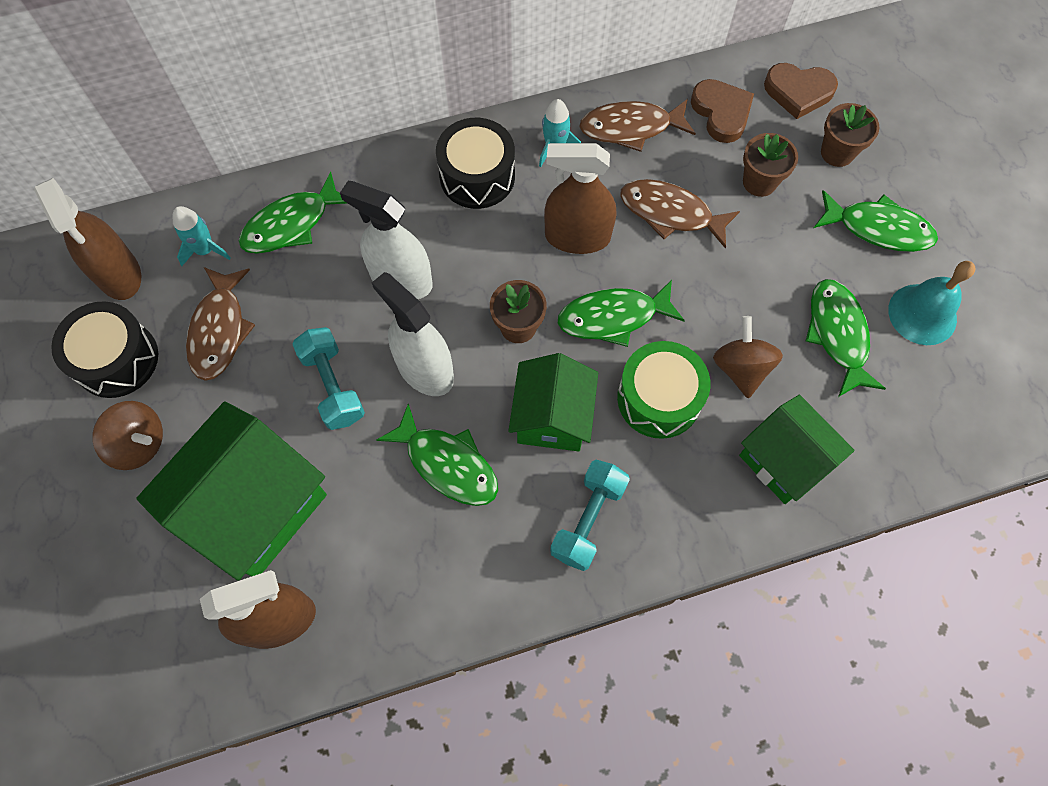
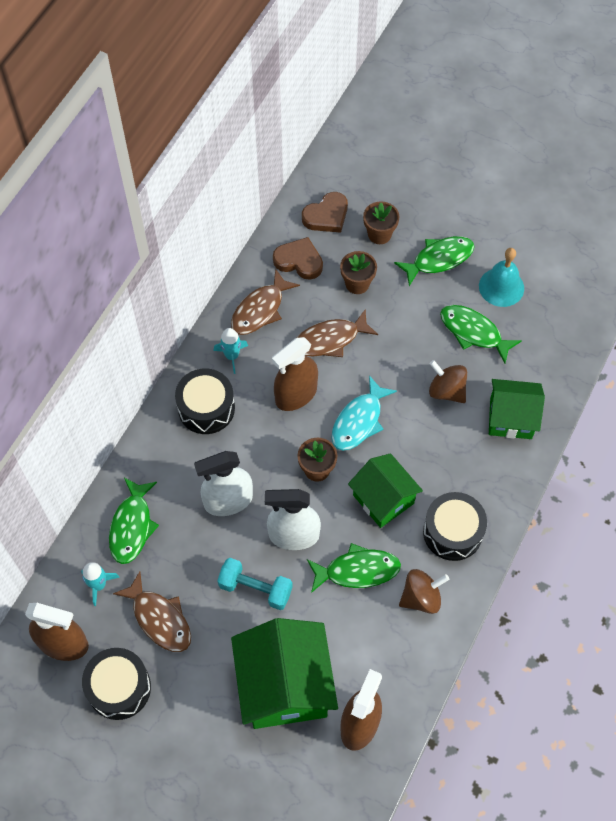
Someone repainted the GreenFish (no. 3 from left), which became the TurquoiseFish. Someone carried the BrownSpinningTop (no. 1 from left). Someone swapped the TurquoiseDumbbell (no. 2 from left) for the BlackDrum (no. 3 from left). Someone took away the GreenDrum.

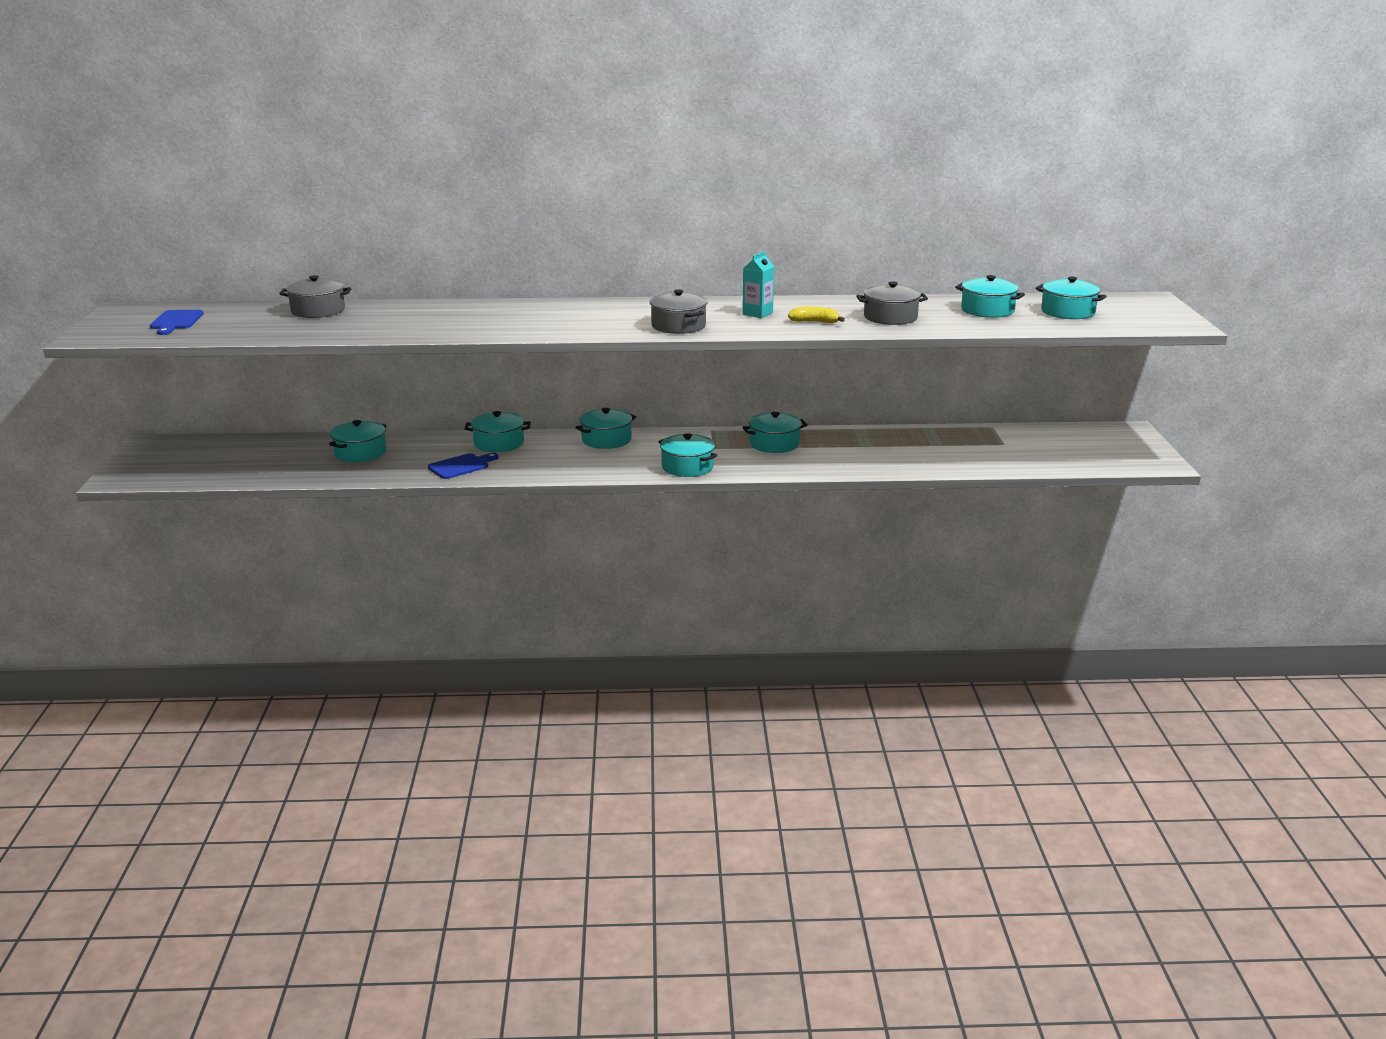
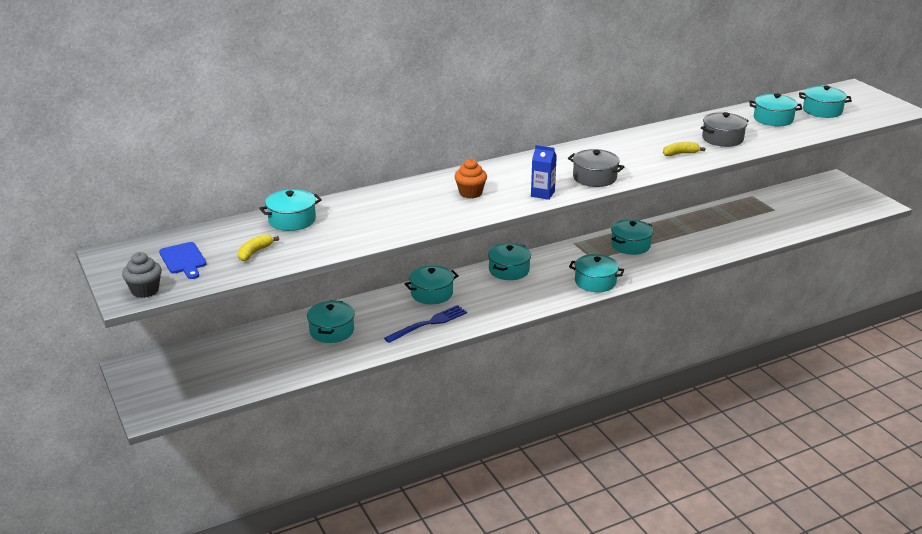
Someone put down the GreyCupcake. Someone put down the YellowBanana (no. 1 from left). Someone repainted the GreyPot (no. 1 from left), which became the TurquoisePot (no. 1 from left). Someone swapped the BlueCuttingBoard (no. 2 from left) for the BlueFork. Someone put down the OrangeCupcake. Someone put down the BlueCarton. Someone took away the TurquoiseCarton.

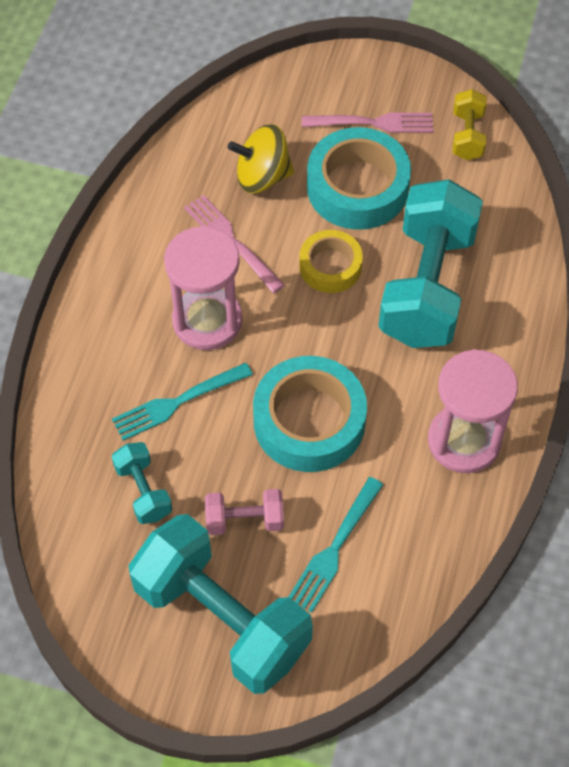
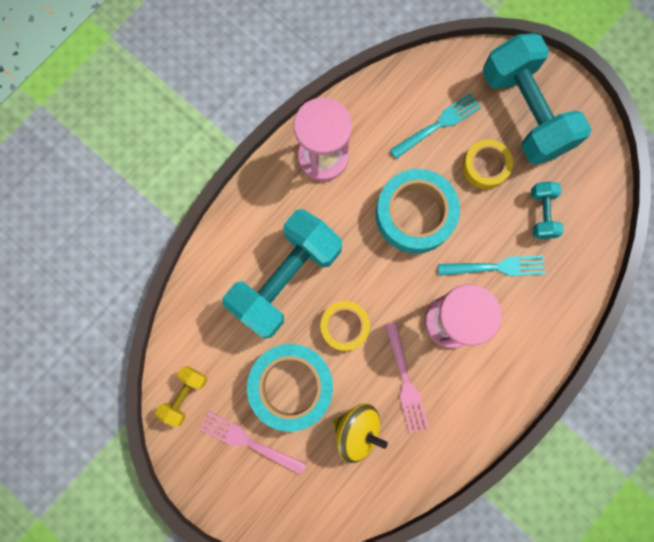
Someone swapped the PinkDumbbell for the YellowTape (no. 2 from left).

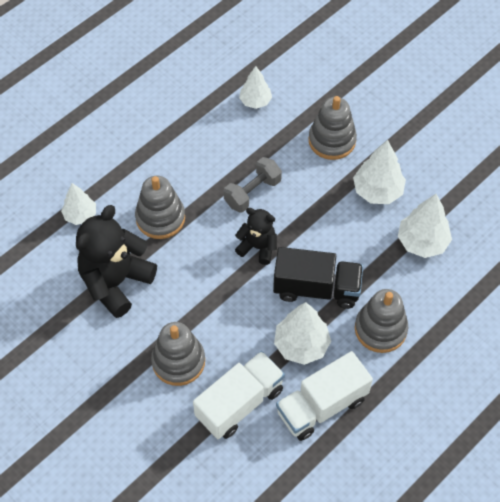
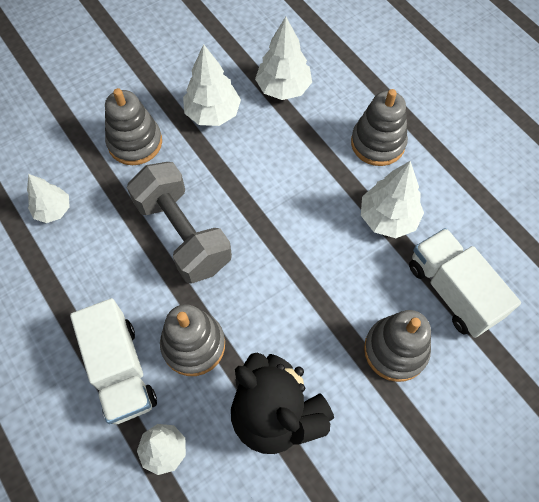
Someone carried the WhiteTruck (no. 2 from left in the first image). Someone scaled the GreyDumbbell by 1.62. Someone took away the BlackTeddyBear (no. 2 from left). Someone took away the BlackTruck.

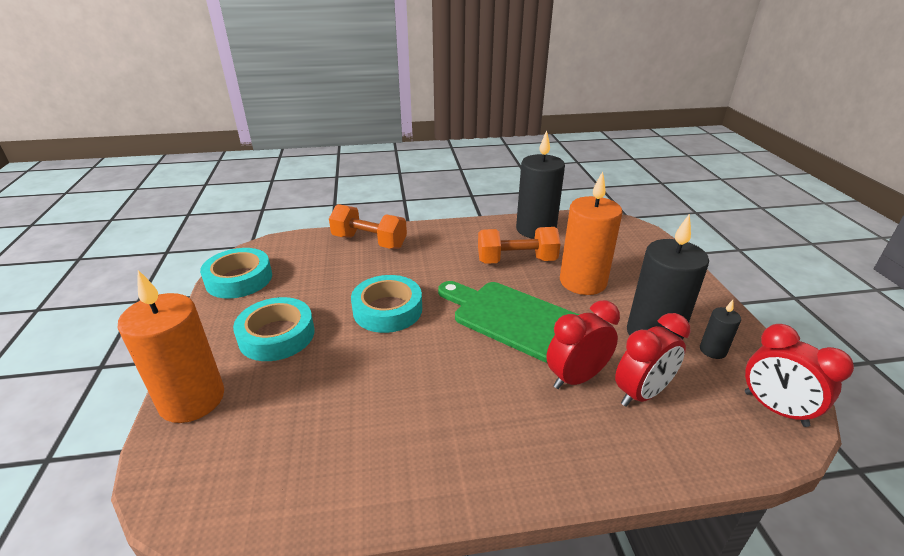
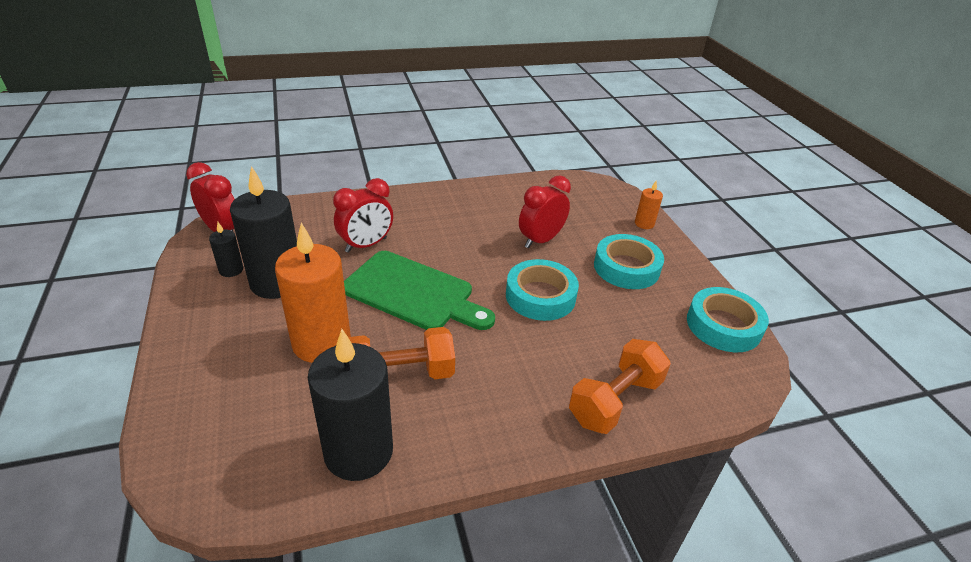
Someone carried the RedClock (no. 2 from left in the first image). Someone rotated the OrangeDumbbell (no. 1 from left in the first image) by 60 degrees counterclockwise. Someone scaled the OrangeCandle (no. 1 from left in the first image) by 0.46.

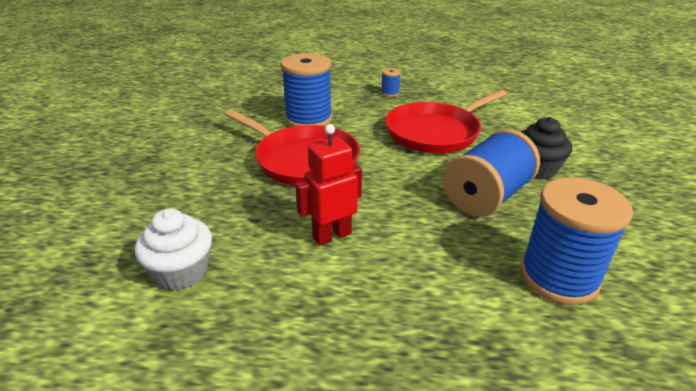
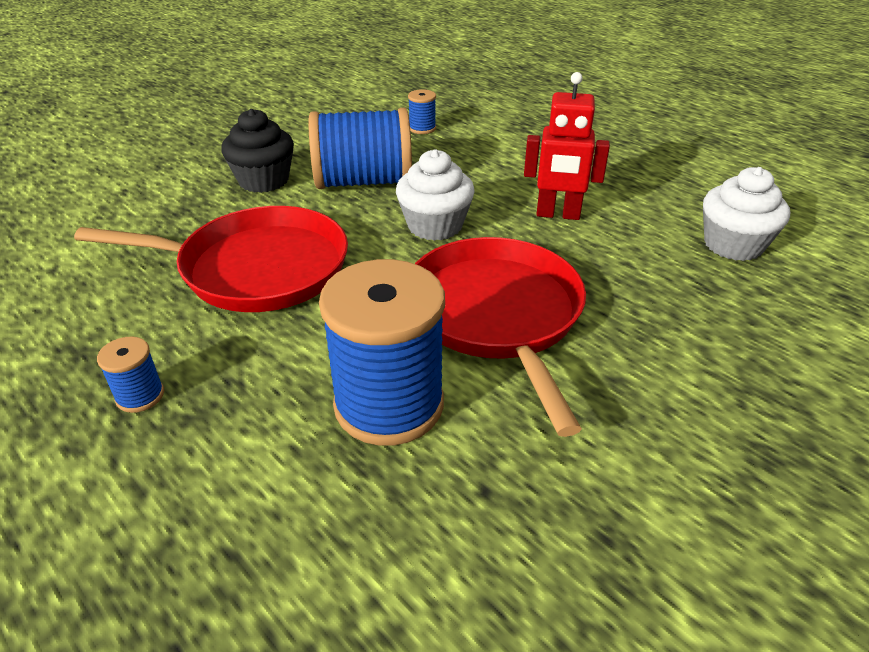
Someone put down the WhiteCupcake (no. 1 from left). Someone scaled the BlueSpool (no. 4 from left) by 0.43.

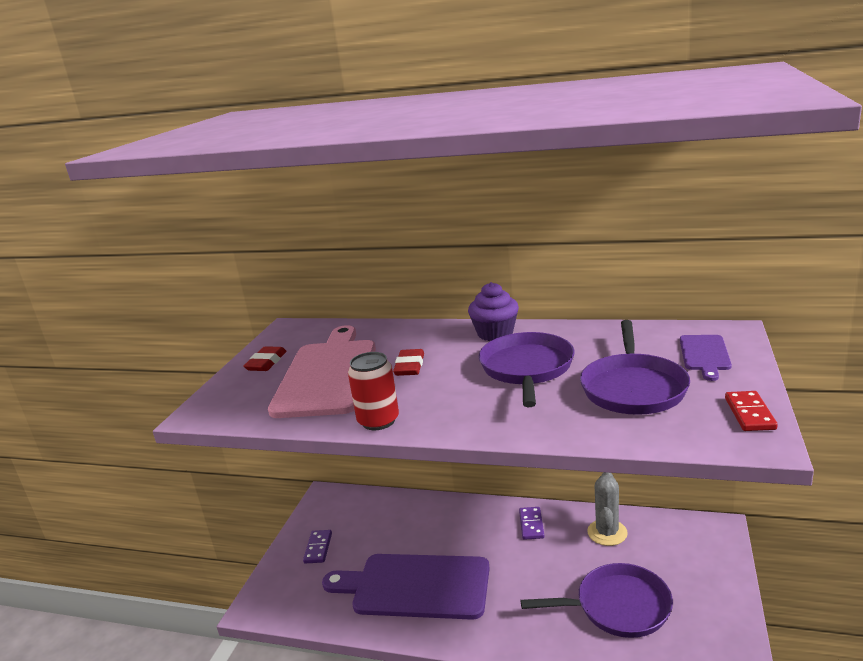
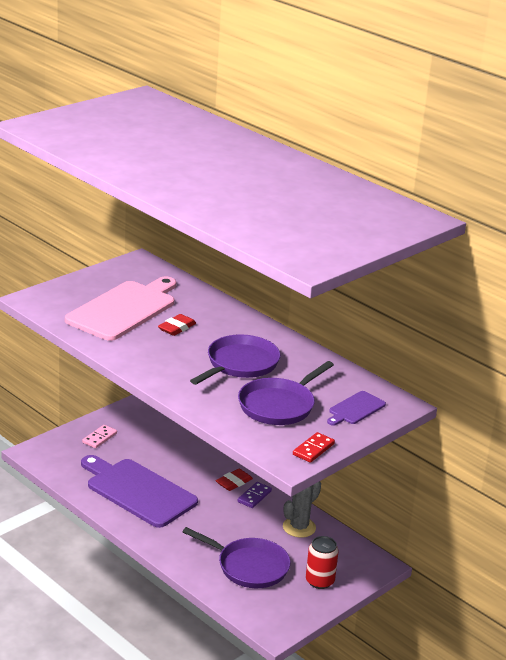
Someone repainted the PurpleDomino (no. 1 from left), which became the PinkDomino. Someone carried the RedEraser (no. 1 from left in the first image). Someone carried the RedCan. Someone took away the PurpleCupcake.

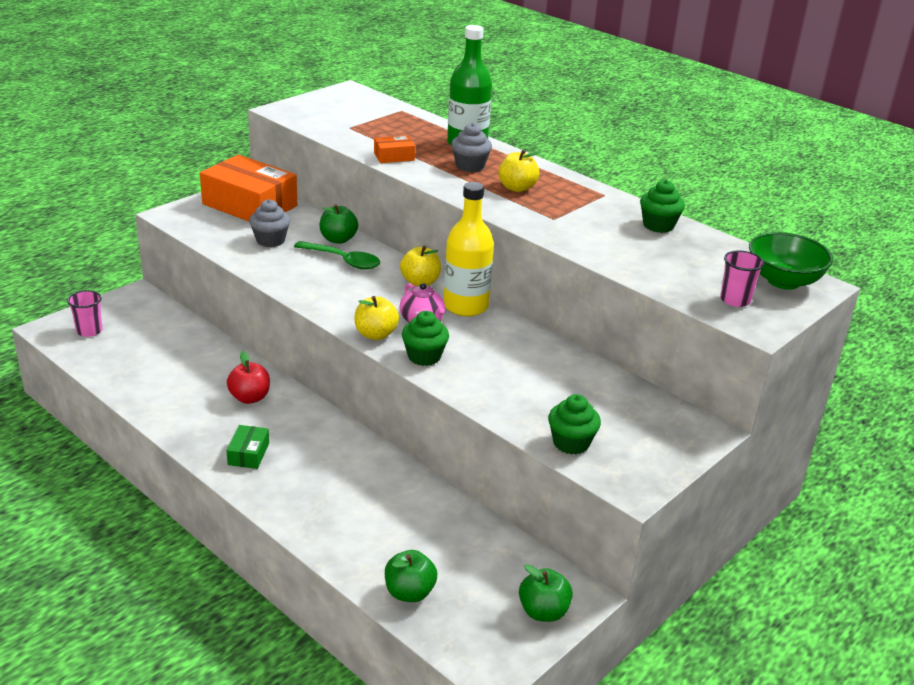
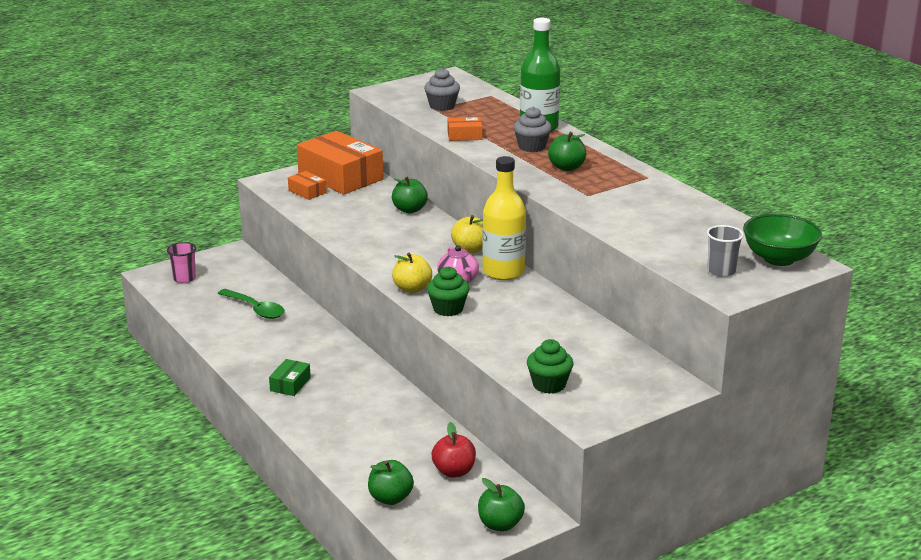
Someone carried the GreenSpoon. Someone put down the OrangeBox (no. 1 from left). Someone carried the GreyCupcake (no. 1 from left). Someone carried the RedApple. Someone repainted the YellowApple (no. 3 from left), which became the GreenApple (no. 4 from left). Someone repainted the PinkCup (no. 2 from left), which became the GreyCup. Someone took away the GreenCupcake (no. 3 from left).

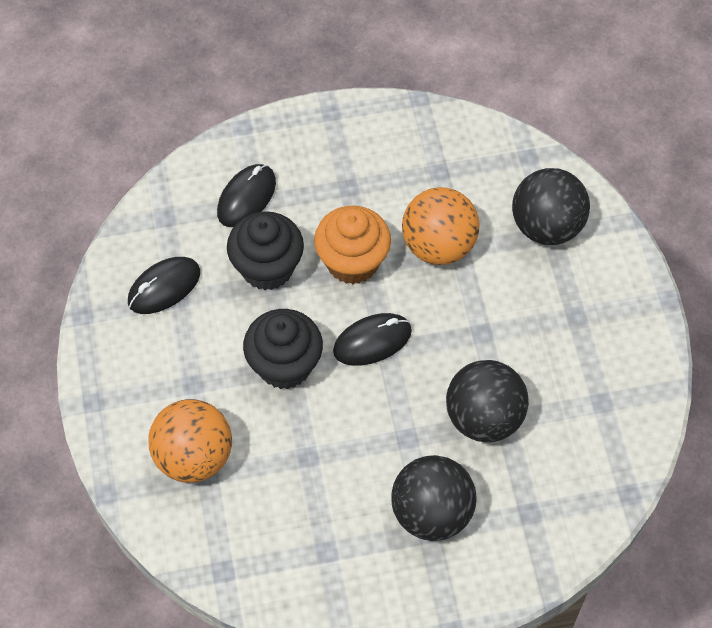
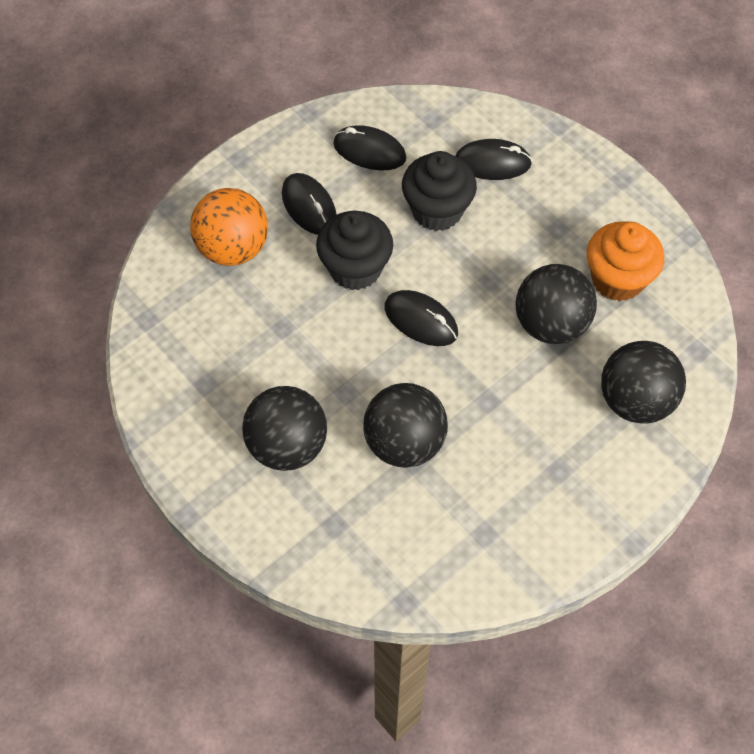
Someone put down the BlackMouse (no. 1 from left). Someone repainted the OrangeBall (no. 2 from left), which became the BlackBall (no. 3 from left). Someone carried the OrangeCupcake.

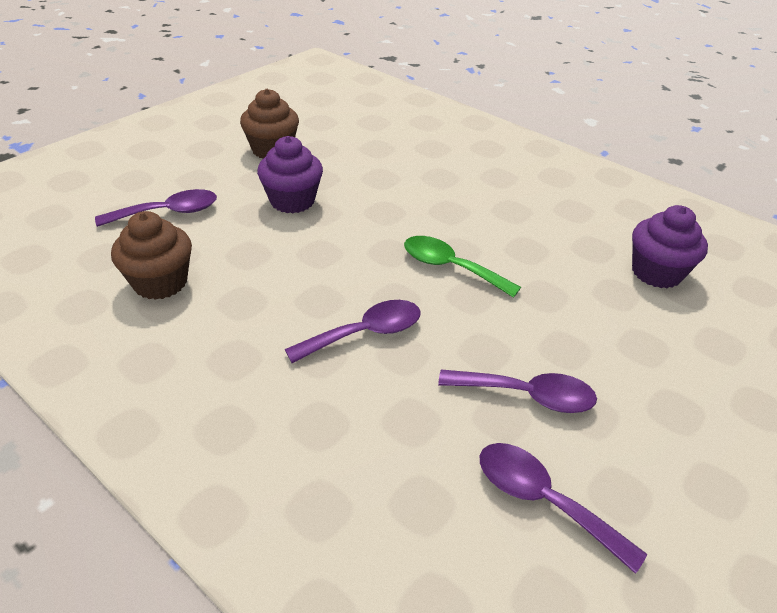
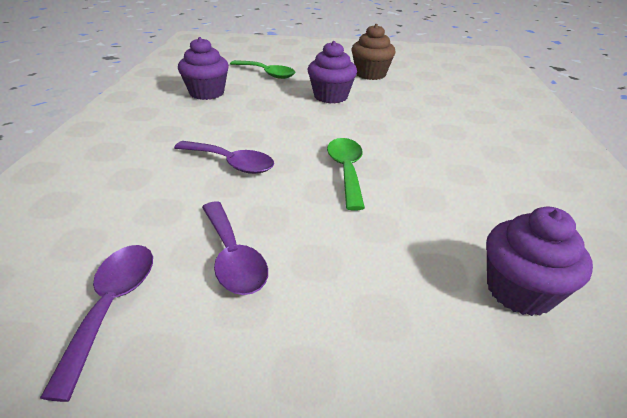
Someone repainted the BrownCupcake (no. 1 from left), which became the PurpleCupcake (no. 1 from left). Someone repainted the PurpleSpoon (no. 1 from left), which became the GreenSpoon (no. 1 from left).

